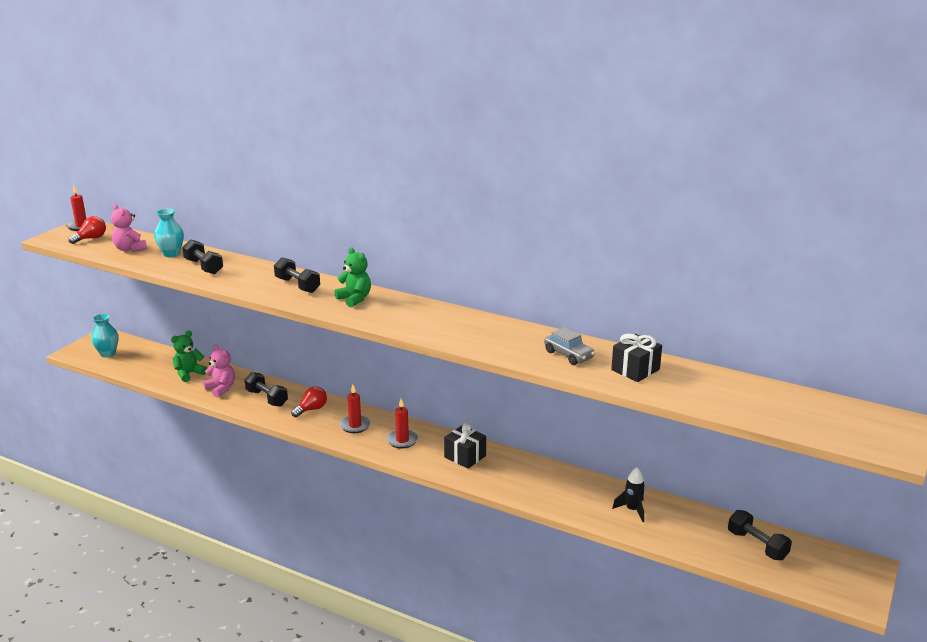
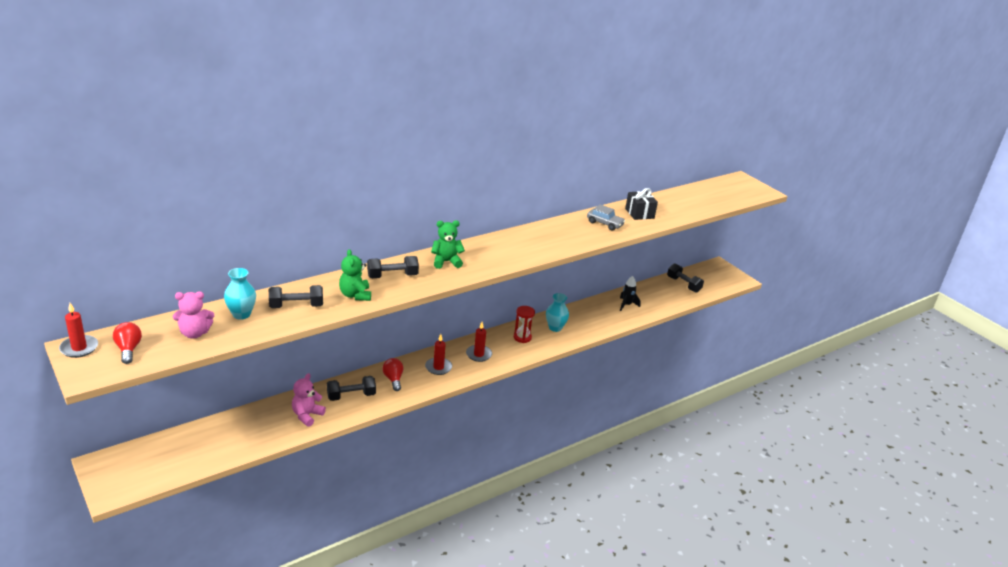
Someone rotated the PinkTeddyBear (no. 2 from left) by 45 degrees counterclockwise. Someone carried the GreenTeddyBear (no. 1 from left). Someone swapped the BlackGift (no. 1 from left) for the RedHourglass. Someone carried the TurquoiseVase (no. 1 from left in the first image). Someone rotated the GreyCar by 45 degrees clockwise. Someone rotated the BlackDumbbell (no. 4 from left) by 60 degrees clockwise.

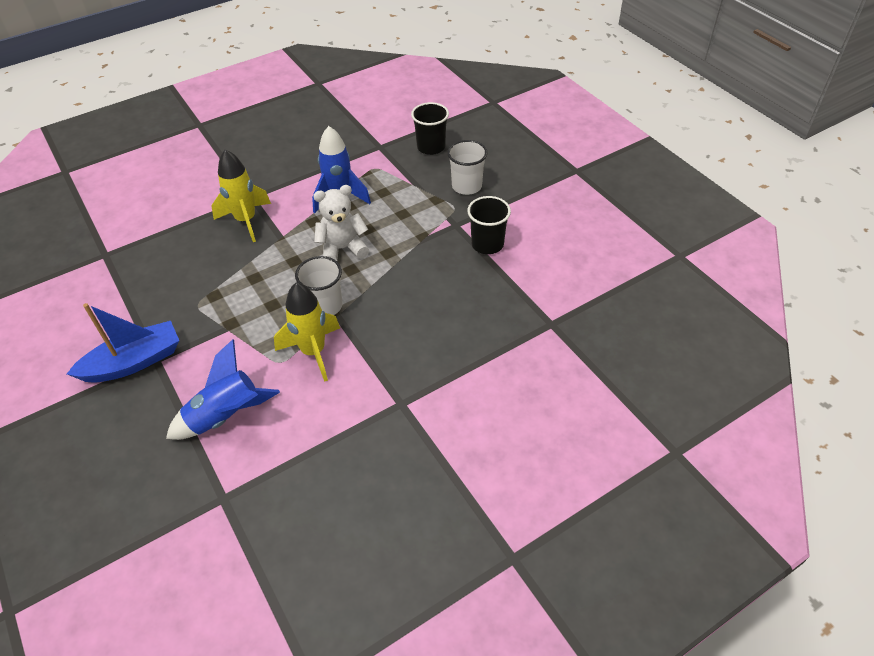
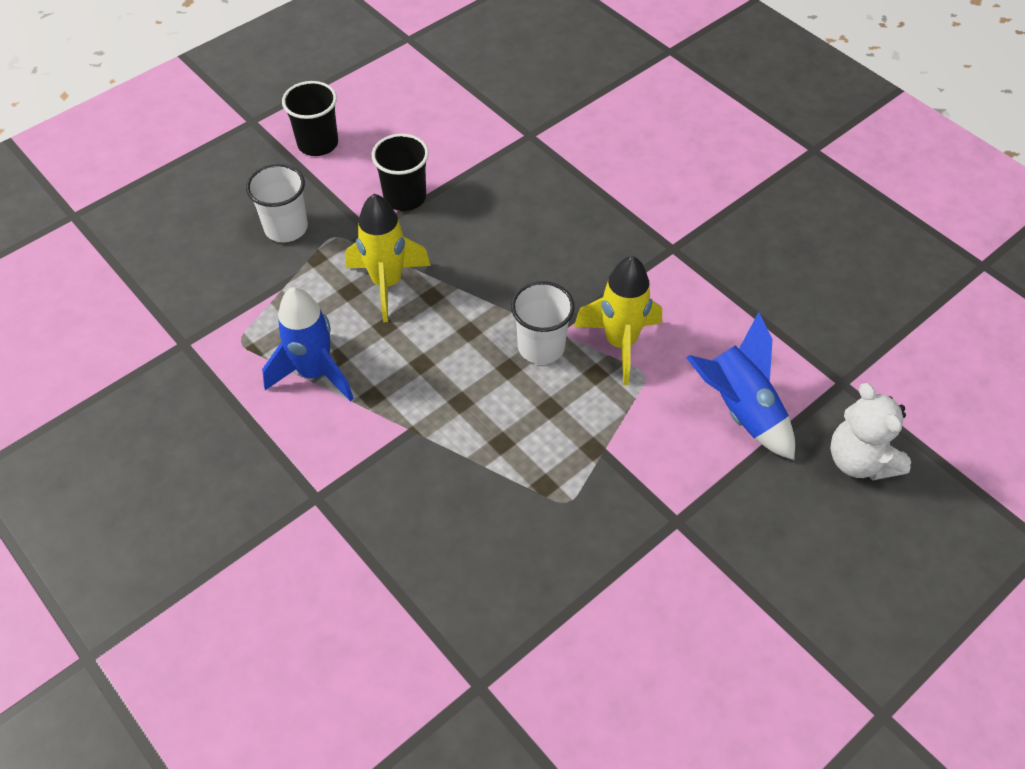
Someone carried the BlackCup (no. 1 from left). Someone carried the YellowRocket (no. 1 from left). Someone carried the WhiteTeddyBear. Someone took away the BlueBoat.

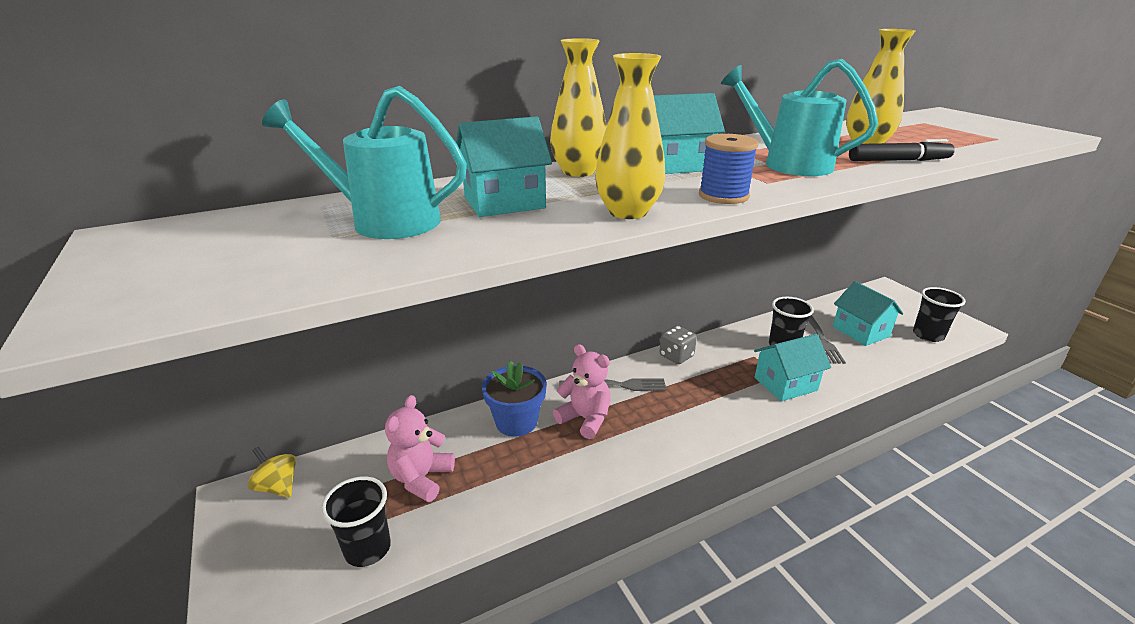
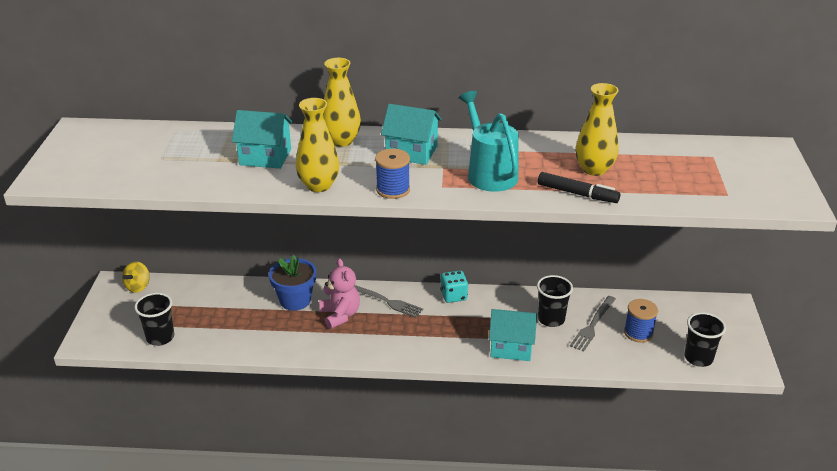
Someone rotated the YellowSpinningTop by 135 degrees counterclockwise. Someone repainted the GreyDice, which became the TurquoiseDice. Someone swapped the TurquoiseHouse (no. 4 from left) for the BlueSpool (no. 2 from left). Someone took away the TurquoiseWateringCan (no. 1 from left). Someone took away the PinkTeddyBear (no. 1 from left).

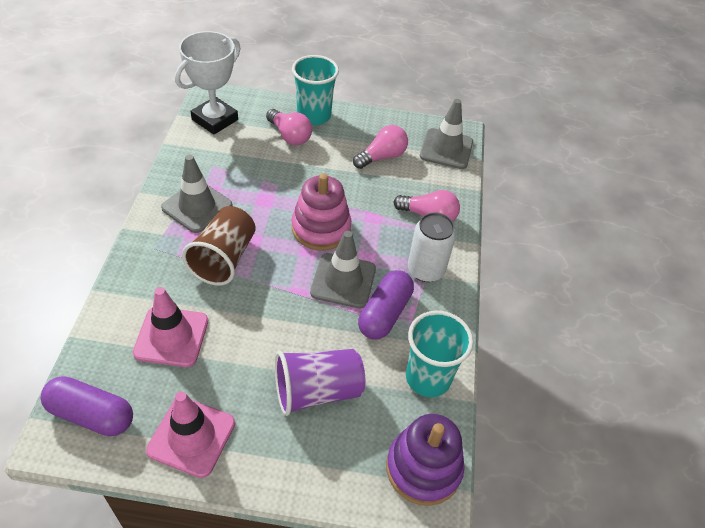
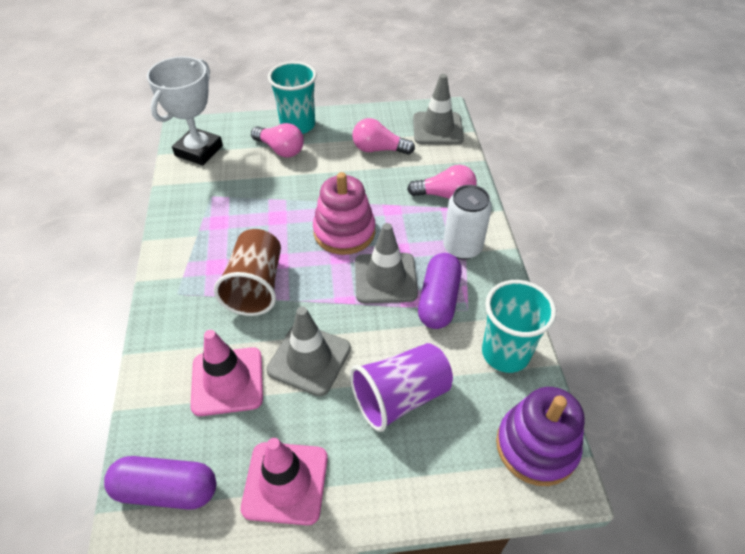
Someone carried the GreyTrafficCone (no. 1 from left). Someone rotated the PinkLightBulb (no. 2 from left) by 120 degrees counterclockwise.

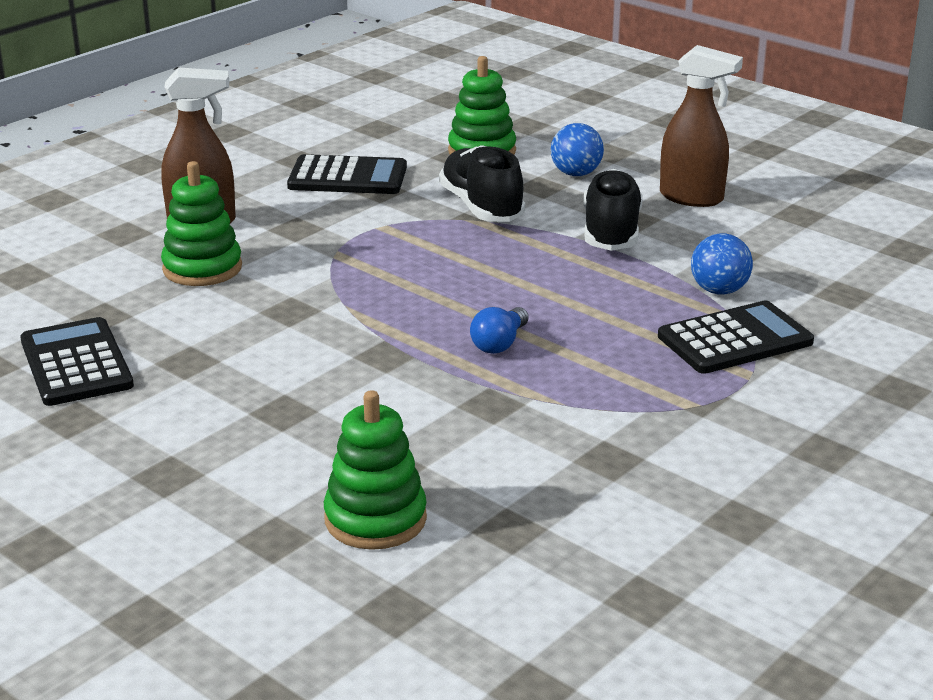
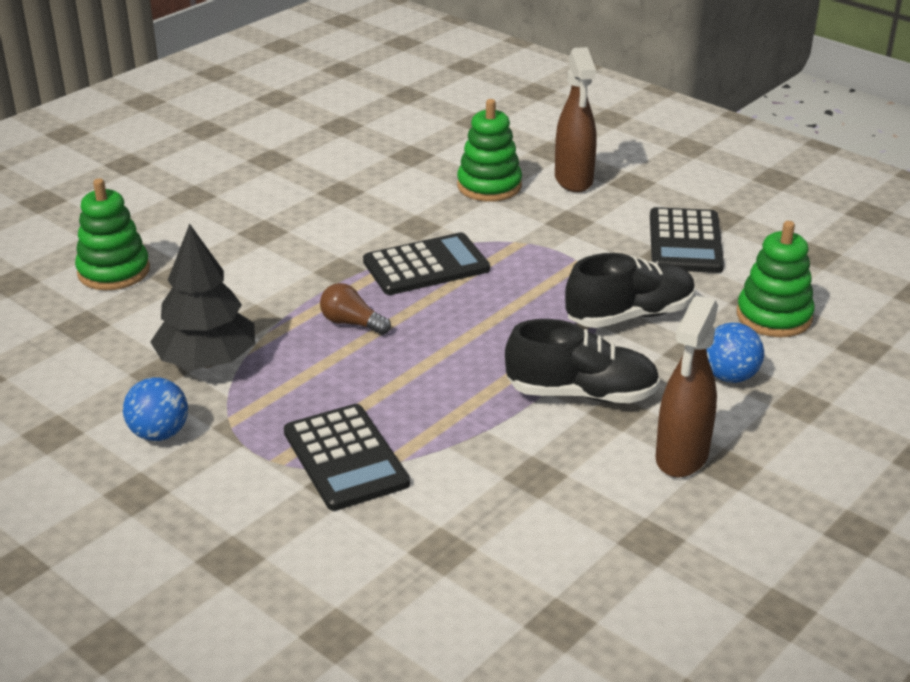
Someone carried the BlueBall (no. 2 from left in the first image). Someone put down the BlackTree. Someone repainted the BlueLightBulb, which became the BrownLightBulb. Someone carried the BlackCalculator (no. 1 from left in the first image).

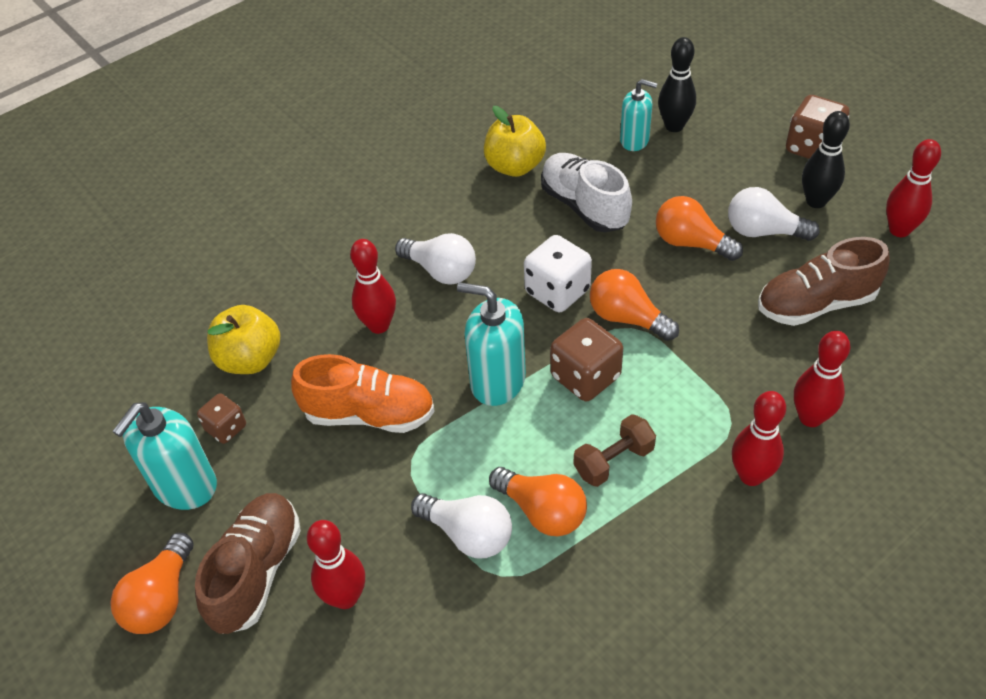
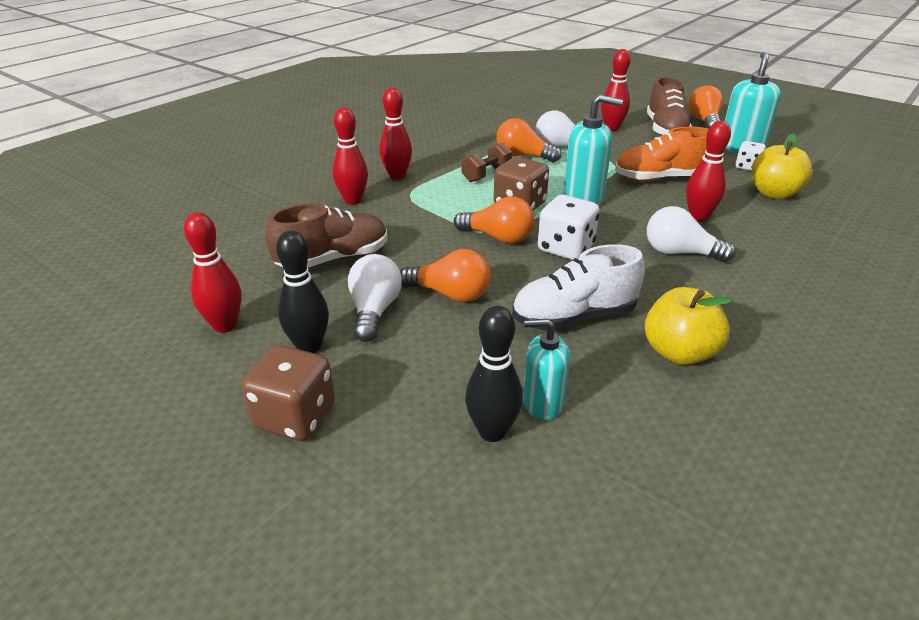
Someone rotated the WhiteLightBulb (no. 3 from left in the first image) by 90 degrees counterclockwise. Someone rotated the WhiteShoe by 120 degrees clockwise. Someone repainted the BrownDice (no. 1 from left), which became the WhiteDice (no. 2 from left).

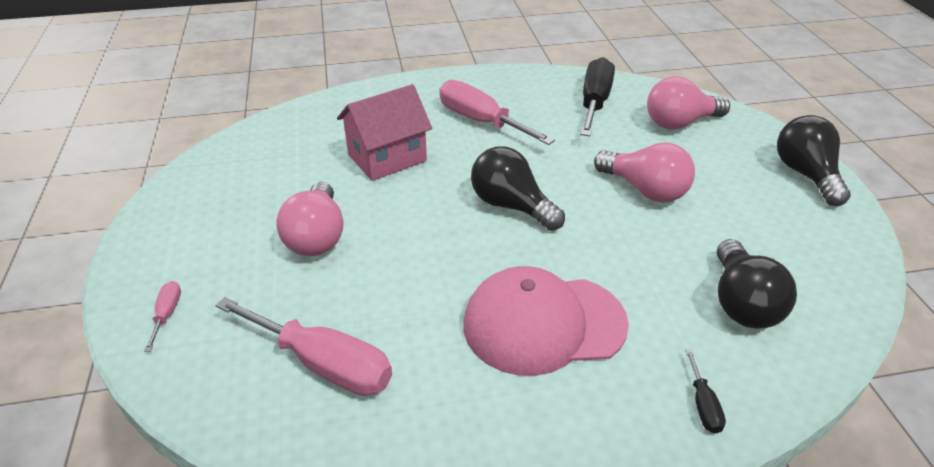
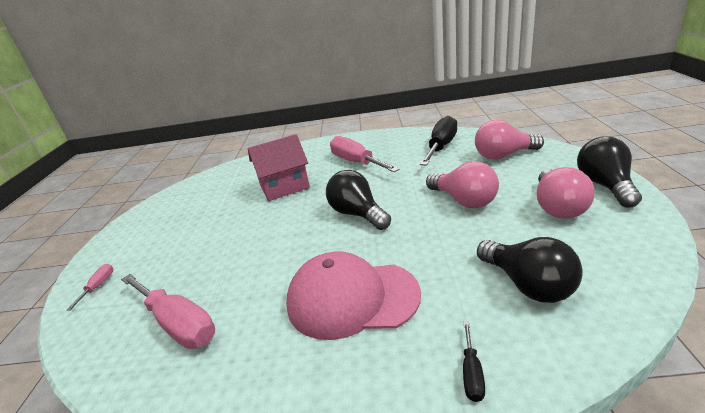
Someone rotated the BlackLightBulb (no. 2 from left) by 45 degrees counterclockwise. Someone carried the PinkLightBulb (no. 1 from left in the first image).

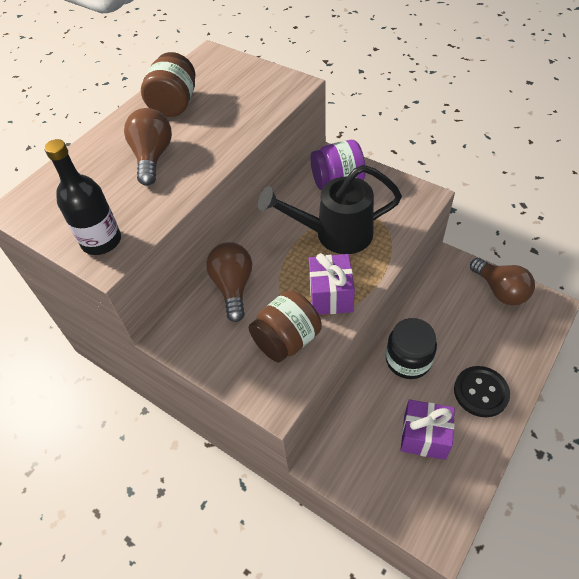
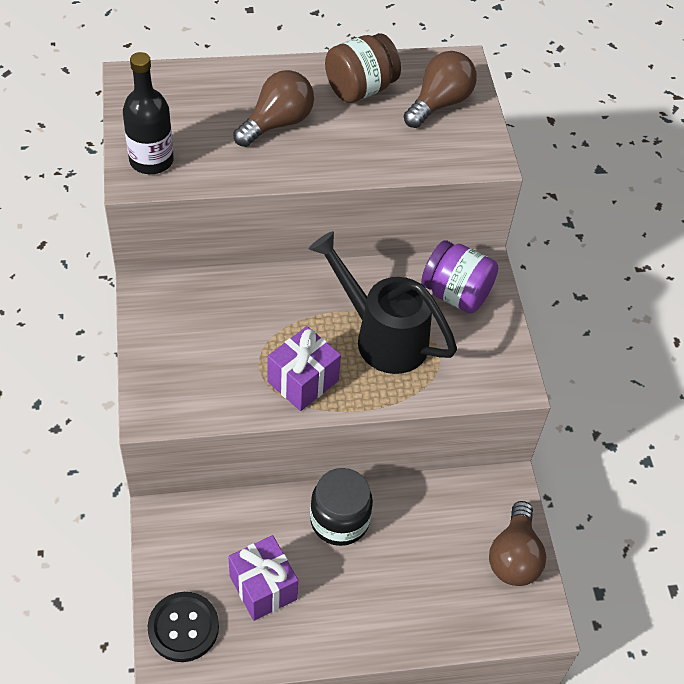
Someone carried the BlackButton. Someone carried the BrownLightBulb (no. 2 from left). Someone took away the BrownJar (no. 2 from left).

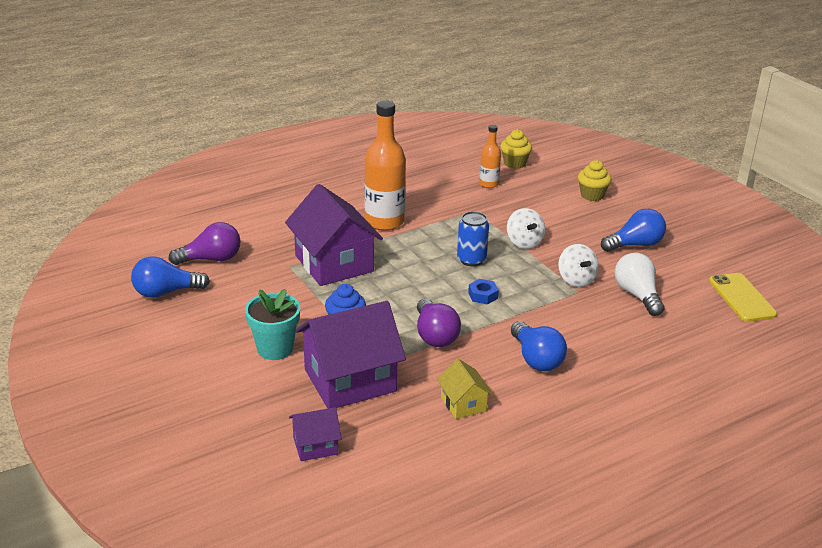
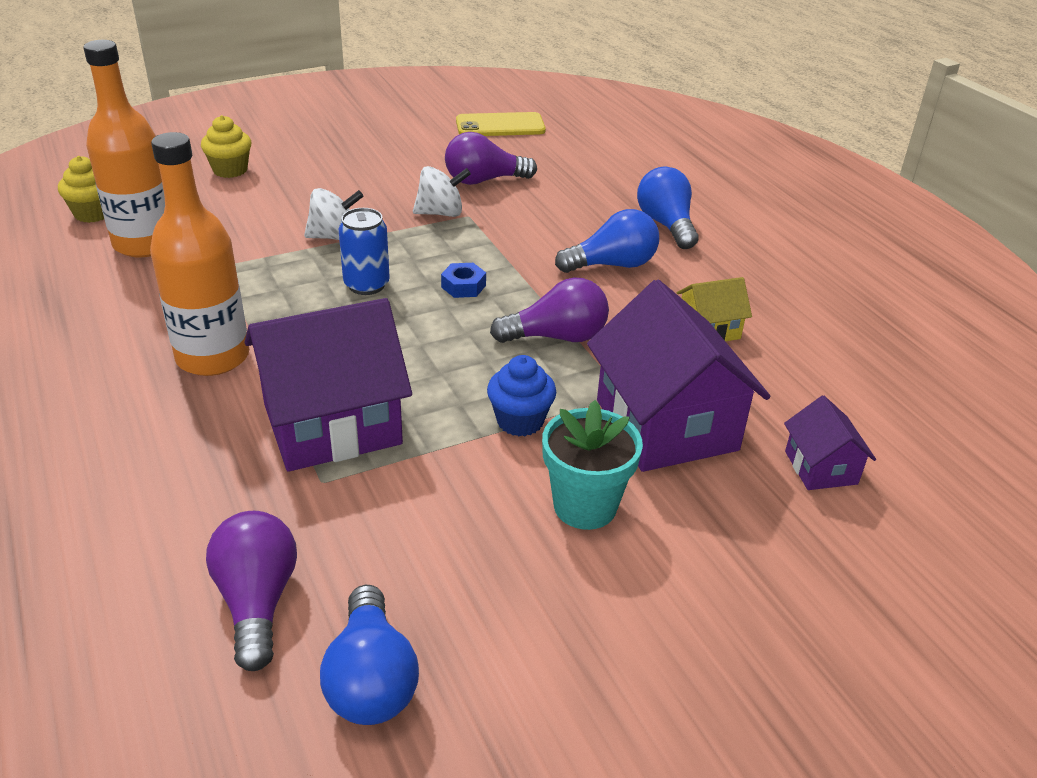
Someone scaled the OrangeBottle (no. 2 from left in the first image) by 1.89. Someone repainted the WhiteLightBulb, which became the PurpleLightBulb (no. 2 from left). Someone carried the BlueLightBulb (no. 3 from left).

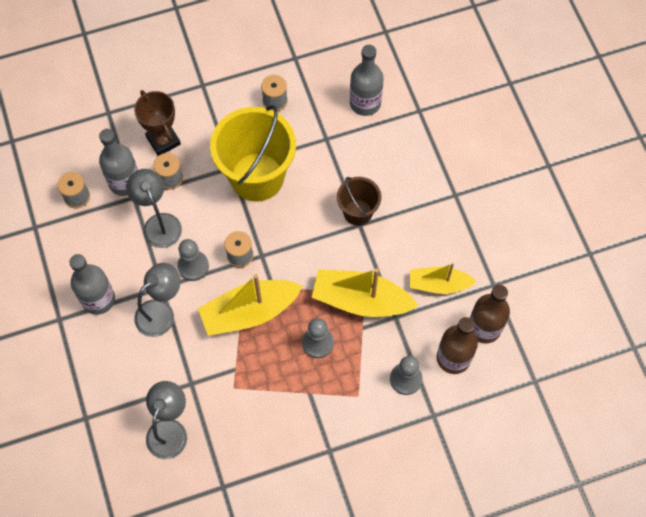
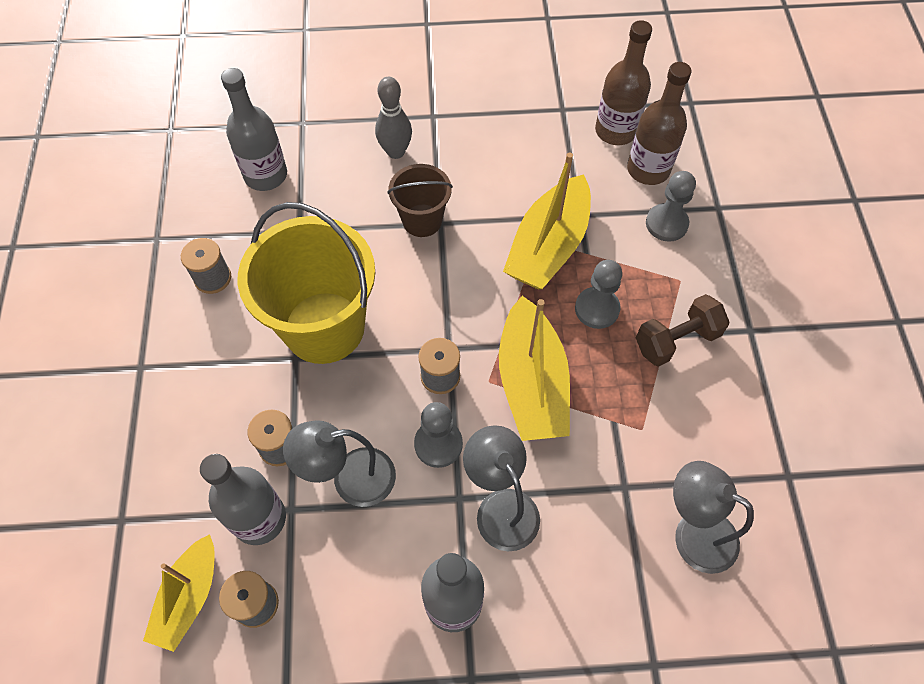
Someone carried the YellowBoat (no. 3 from left in the first image). Someone put down the GreyBowlingPin. Someone put down the BrownDumbbell. Someone took away the BrownTrophy.

